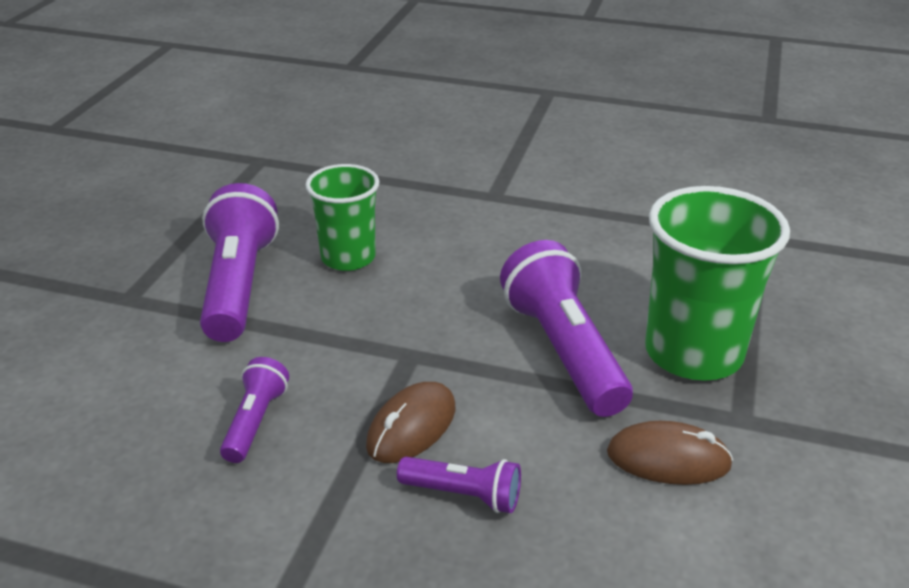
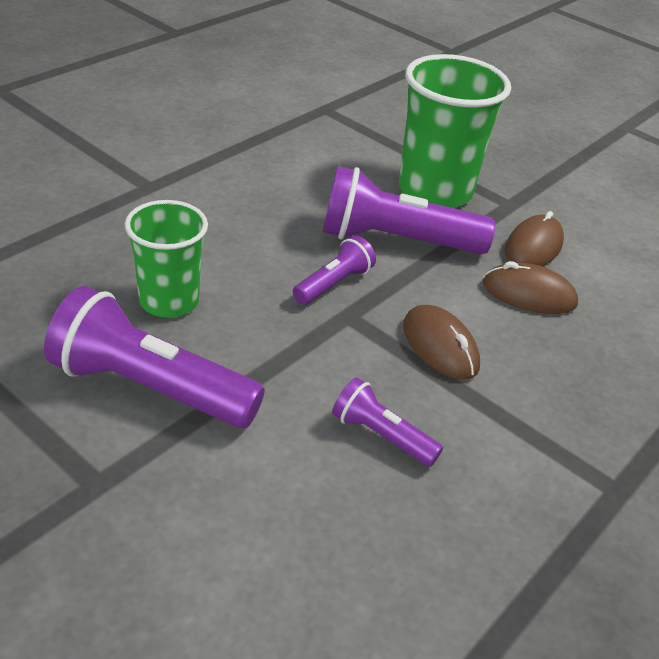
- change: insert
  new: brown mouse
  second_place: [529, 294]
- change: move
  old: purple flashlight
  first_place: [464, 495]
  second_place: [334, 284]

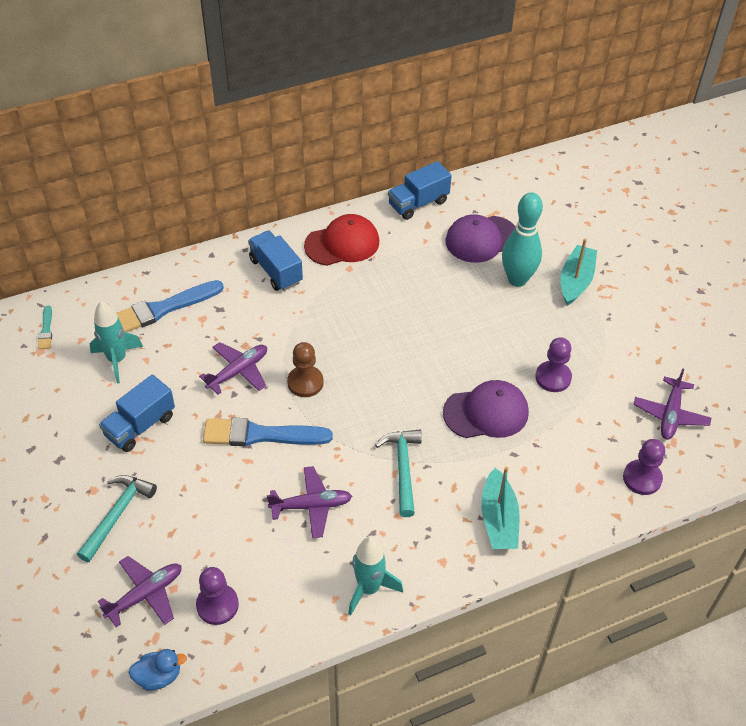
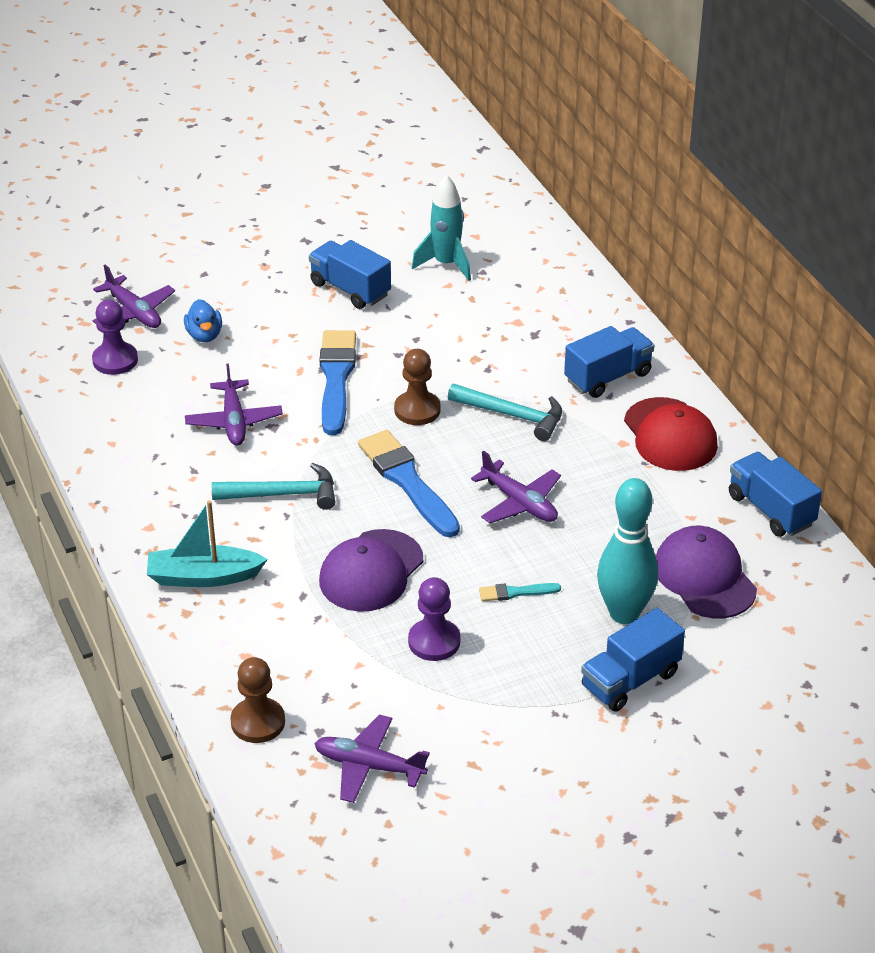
- change: delete
  old: turquoise rocket
  first_place: [369, 588]
- change: move
  old: turquoise brush
  first_place: [46, 330]
  second_place: [515, 592]
- change: move
  old: turquoise hammer
  first_place: [117, 514]
  second_place: [512, 415]
- change: move
  old: blue brush
  first_place: [163, 309]
  second_place: [407, 481]
- change: move
  old: blue duck
  first_place: [159, 676]
  second_place: [204, 335]
- change: move
  old: purple plane
  first_place: [238, 371]
  second_place: [519, 503]
- change: replace
  old: turquoise boat
  new: blue truck
  first_place: [576, 281]
  second_place: [630, 680]
- change: recolor
  old: purple pawn
  new: brown pawn
  first_place: [642, 478]
  second_place: [258, 722]
- change: rotate
  old: purple cap
  first_place: [486, 412]
  second_place: [371, 571]
  degrees: 45

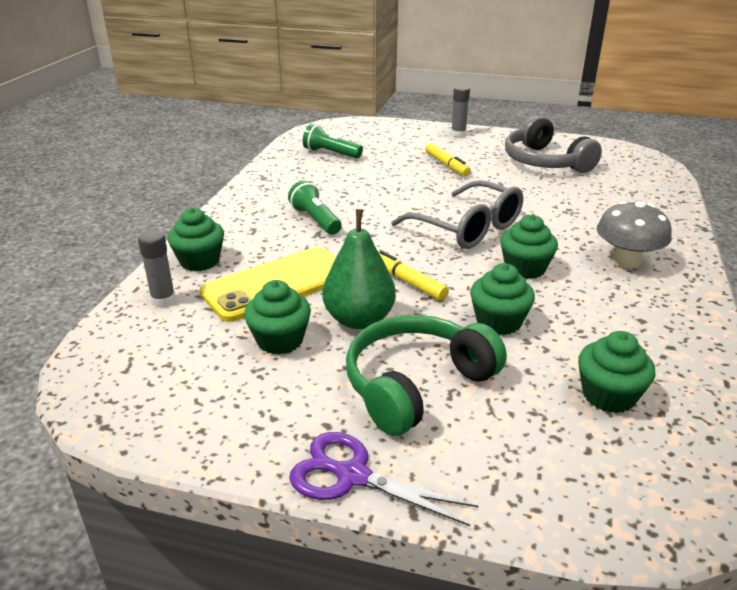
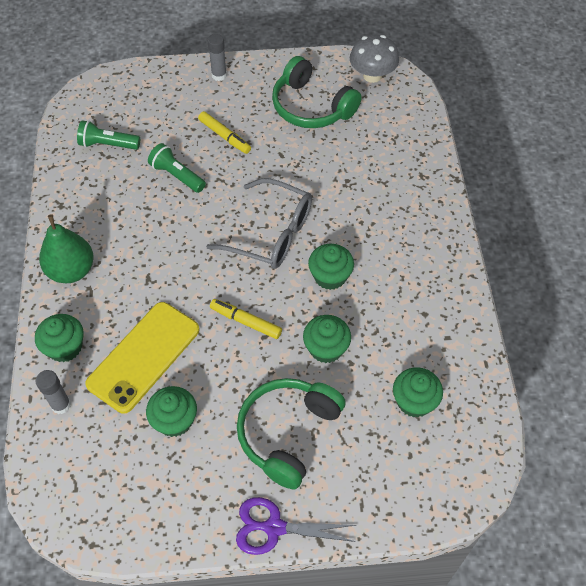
- change: move
  old: green flashlight
  first_place: [315, 220]
  second_place: [177, 175]
- change: move
  old: green pear
  first_place: [359, 319]
  second_place: [71, 270]
- change: move
  old: grey mushroom
  first_place: [626, 261]
  second_place: [372, 75]
- change: recolor
  old: grey headphones
  new: green headphones
  first_place: [545, 162]
  second_place: [311, 107]

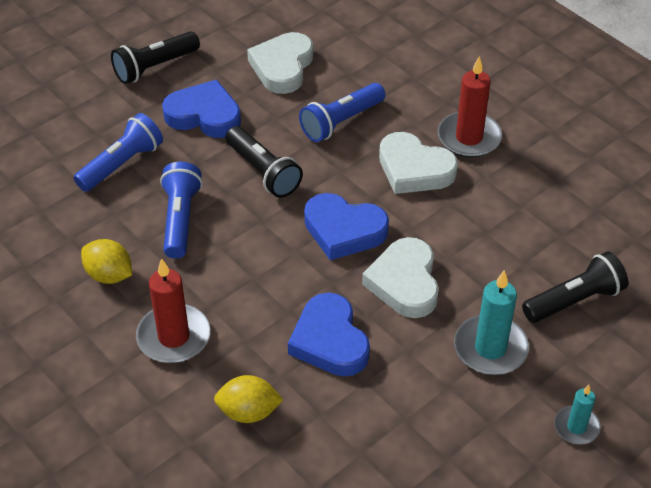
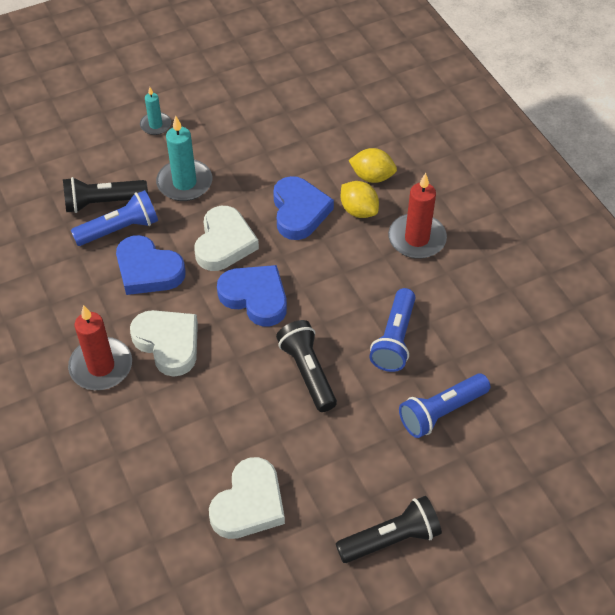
- change: move
  old: yellow lemon
  first_place: [109, 275]
  second_place: [358, 210]
- change: move
  old: blue heart
  first_place: [204, 115]
  second_place: [148, 270]
- change: move
  old: blue flashlight
  first_place: [341, 122]
  second_place: [120, 229]

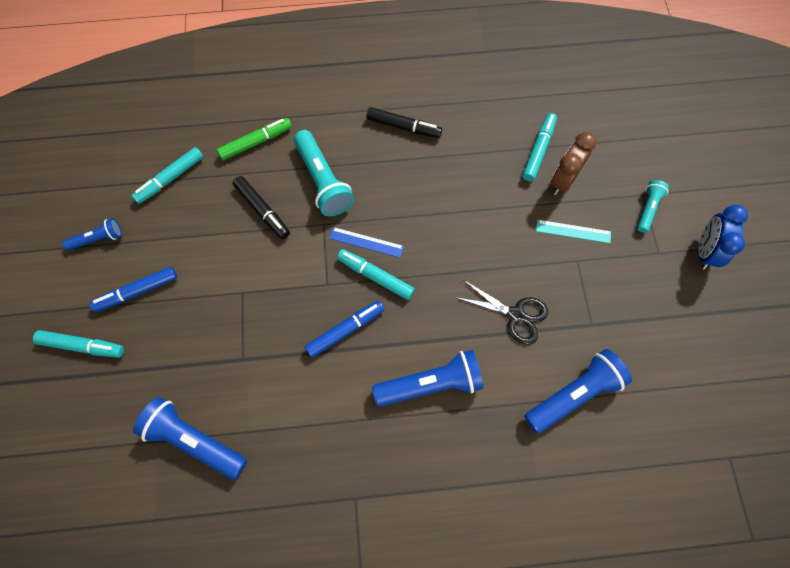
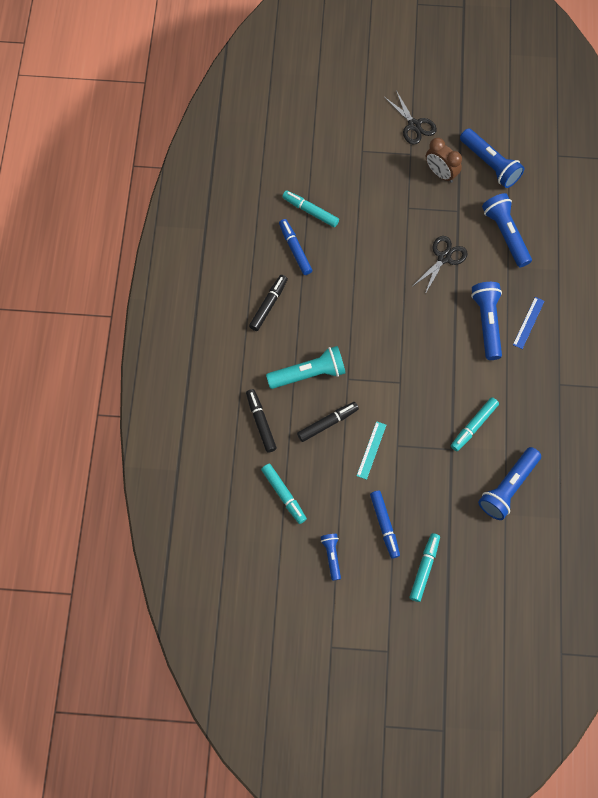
- change: delete
  old: turquoise flashlight
  first_place: [648, 209]
- change: insert
  new: blue flashlight
  second_place: [490, 164]
- change: move
  old: blue marker
  first_place: [345, 330]
  second_place: [295, 249]
- change: move
  old: blue ruler
  first_place: [366, 242]
  second_place: [528, 322]
- change: move
  old: turquoise marker
  first_place: [375, 276]
  second_place: [474, 426]
- change: move
  old: turquoise ruler
  first_place: [573, 231]
  second_place: [371, 450]
- change: move
  old: brown clock
  first_place: [563, 180]
  second_place: [440, 173]
- change: replace
  old: blue clock
  new: black scissors
  first_place: [704, 251]
  second_place: [414, 125]
- change: recolor
  old: green marker
  new: black marker
  first_place: [256, 142]
  second_place: [261, 422]

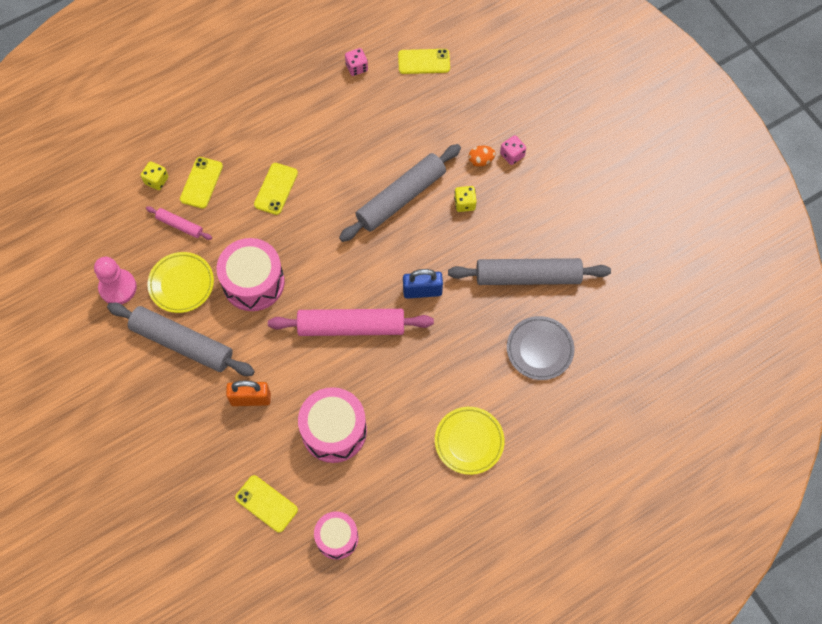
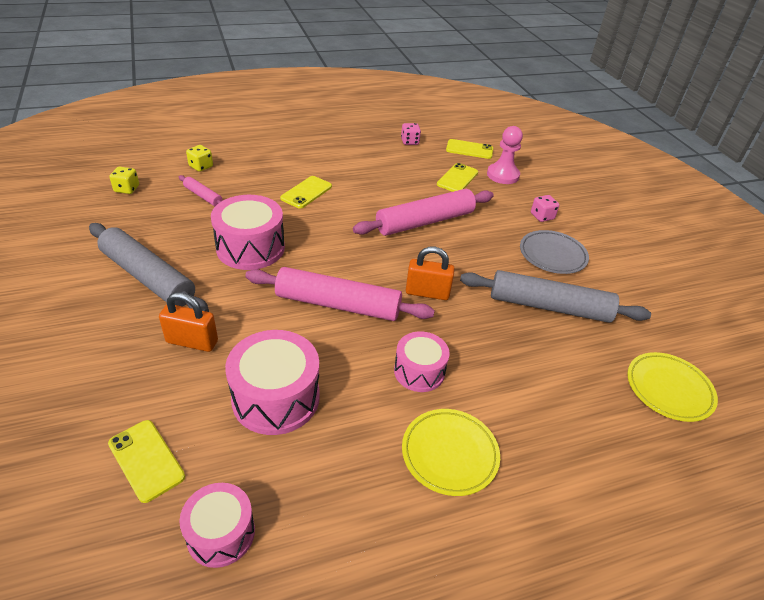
- change: delete
  old: orange egg
  first_place: [481, 161]
- change: insert
  new: pink drum
  second_place: [419, 371]
- change: move
  old: pink pawn
  first_place: [118, 288]
  second_place: [502, 175]
- change: move
  old: yellow plate
  first_place: [181, 284]
  second_place: [668, 389]
- change: move
  old: yellow phone
  first_place: [201, 183]
  second_place: [457, 178]
- change: move
  old: yellow dice
  first_place: [464, 203]
  second_place: [127, 189]
- change: move
  old: grey plate
  first_place: [539, 349]
  second_place: [552, 255]
- change: recolor
  old: grey rolling pin
  new: pink rolling pin
  first_place: [401, 198]
  second_place: [425, 222]
- change: recolor
  old: blue padlock
  new: orange padlock
  first_place: [422, 291]
  second_place: [427, 293]

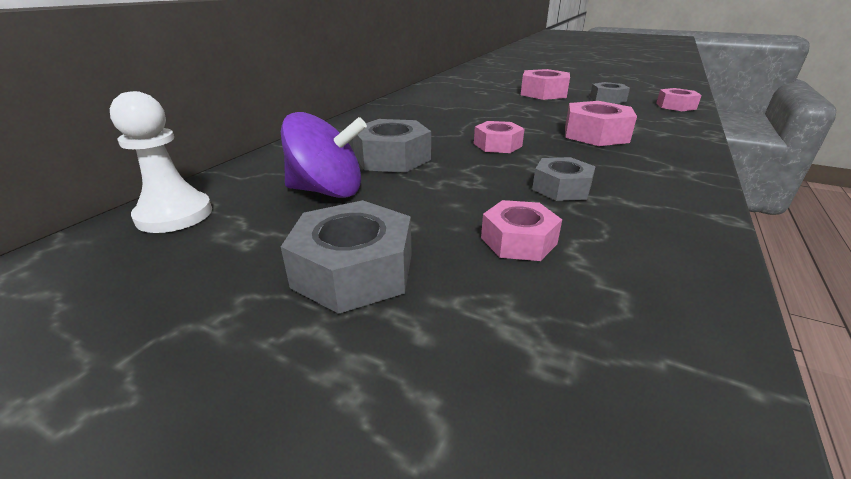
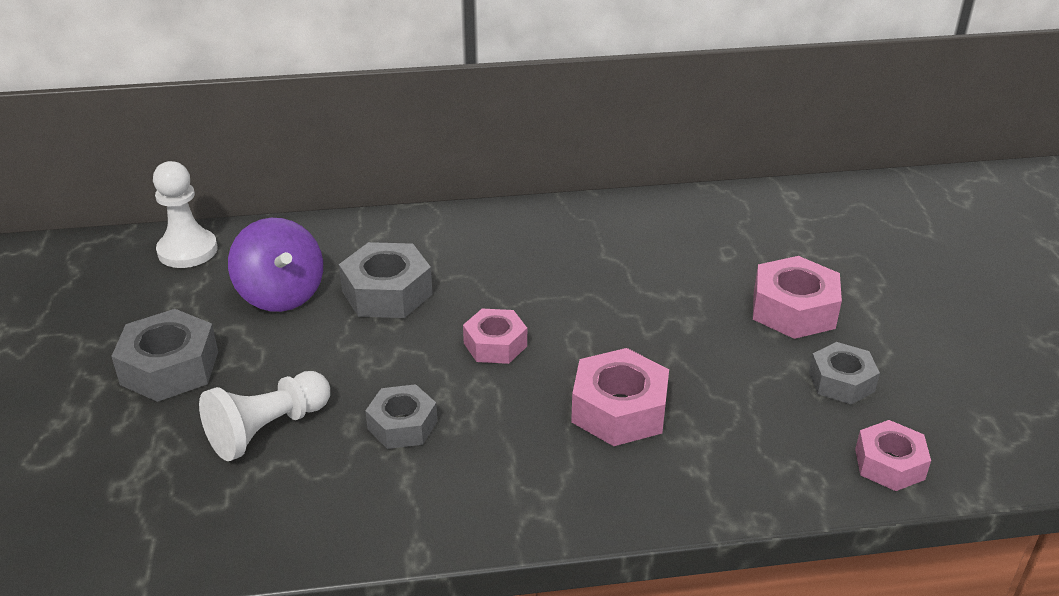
- change: replace
  old: pink nut
  new: white pawn
  first_place: [518, 240]
  second_place: [267, 429]

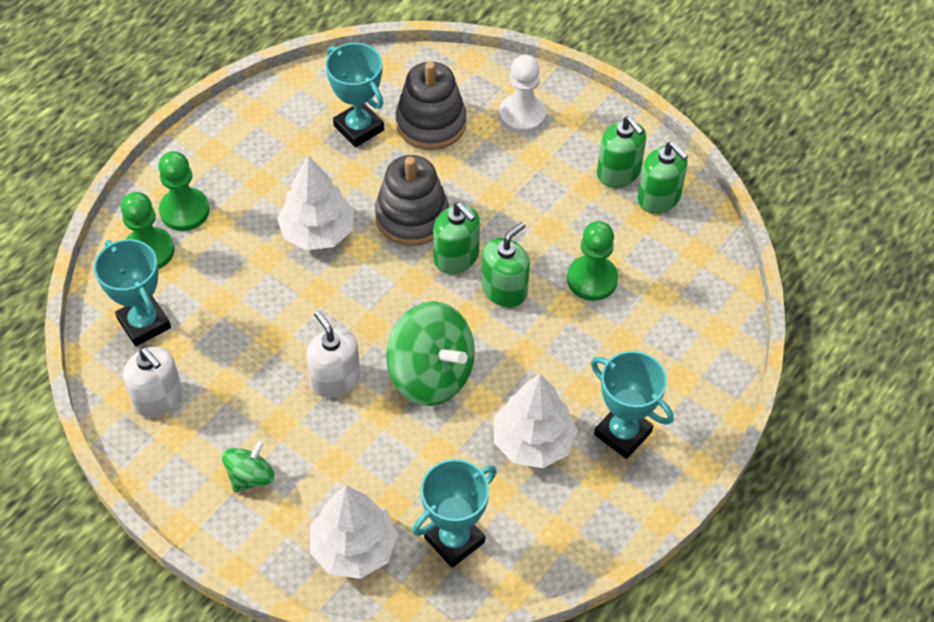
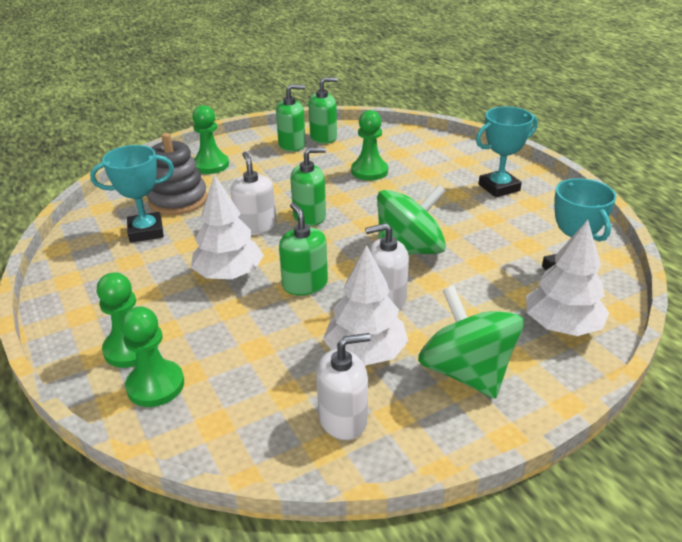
- change: delete
  old: turquoise trophy
  first_place: [144, 323]
- change: move
  old: green soap dispenser
  first_place: [504, 290]
  second_place: [305, 284]
- change: move
  old: white tree
  first_place: [533, 441]
  second_place: [365, 352]
- change: replace
  old: grey stacking toy
  new: white soap dispenser
  first_place: [412, 217]
  second_place: [256, 226]
- change: recolor
  old: white pawn
  new: green pawn
  first_place: [522, 115]
  second_place: [211, 165]
- change: resize
  old: green spinning top
  first_place: [250, 476]
  second_place: [466, 372]
  factor: 1.88

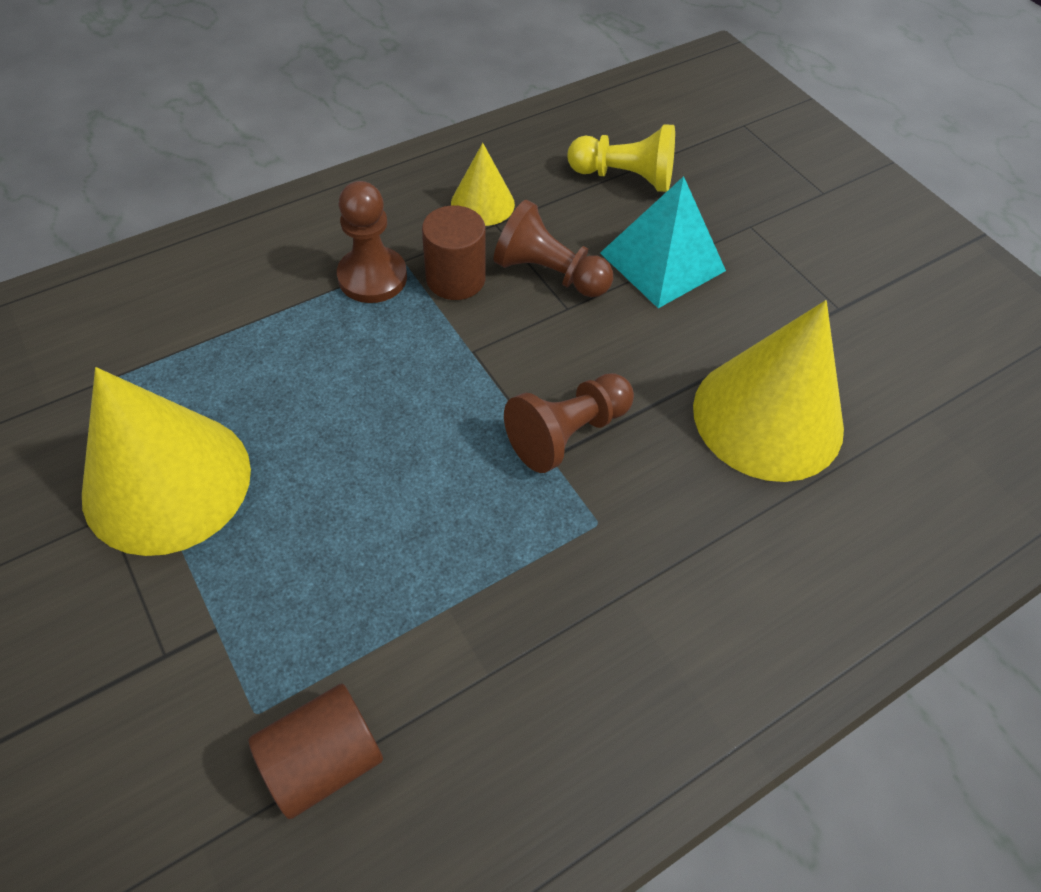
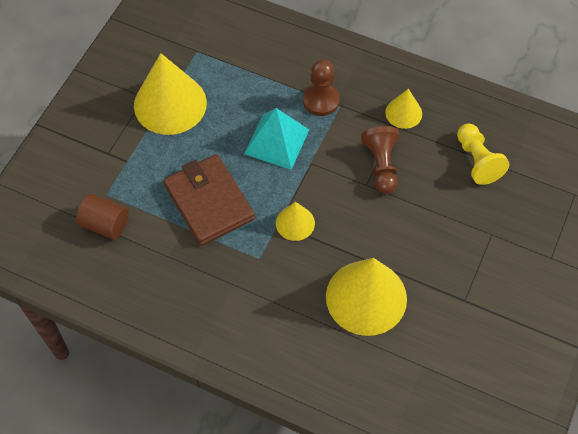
- change: delete
  old: brown cylinder
  first_place: [455, 279]
- change: insert
  new: brown wallet
  second_place: [209, 202]
- change: move
  old: turquoise pyramid
  first_place: [662, 262]
  second_place: [276, 141]
- change: replace
  old: brown pawn
  new: yellow cone
  first_place: [567, 433]
  second_place: [295, 223]

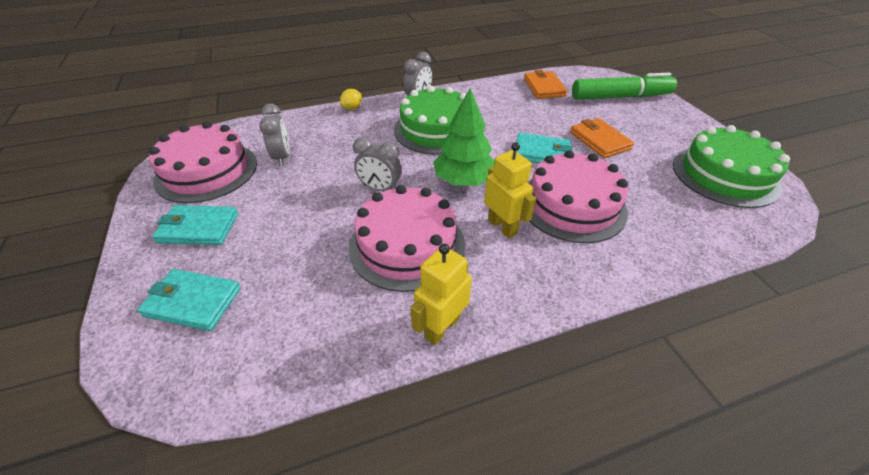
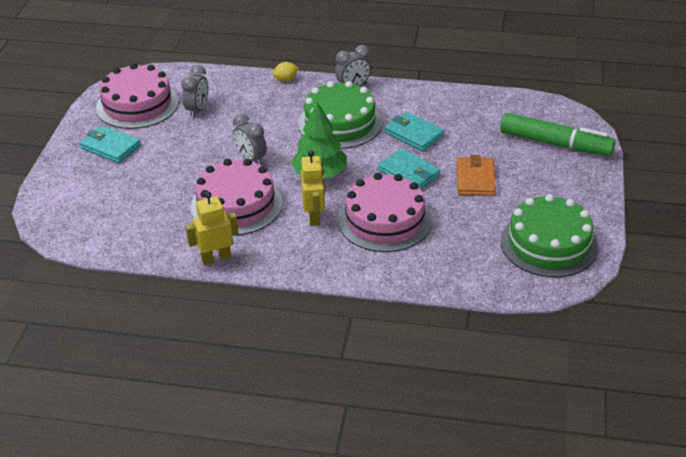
- change: delete
  old: orange wallet
  first_place: [544, 87]
- change: move
  old: turquoise wallet
  first_place: [193, 302]
  second_place: [414, 134]

